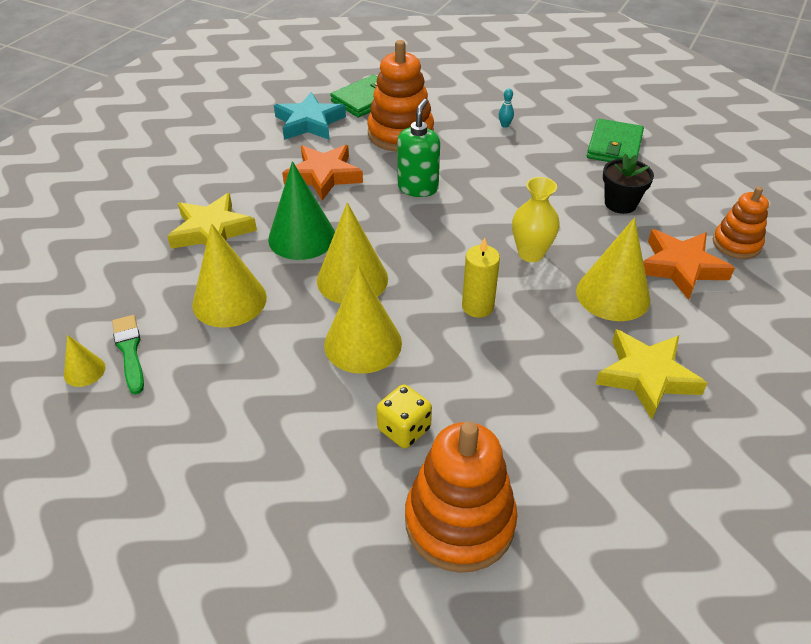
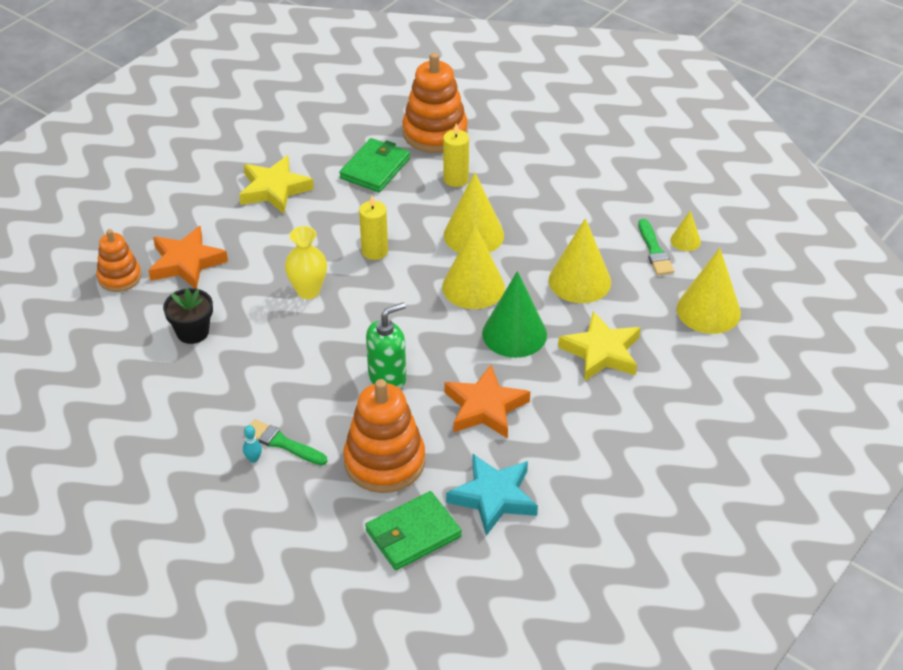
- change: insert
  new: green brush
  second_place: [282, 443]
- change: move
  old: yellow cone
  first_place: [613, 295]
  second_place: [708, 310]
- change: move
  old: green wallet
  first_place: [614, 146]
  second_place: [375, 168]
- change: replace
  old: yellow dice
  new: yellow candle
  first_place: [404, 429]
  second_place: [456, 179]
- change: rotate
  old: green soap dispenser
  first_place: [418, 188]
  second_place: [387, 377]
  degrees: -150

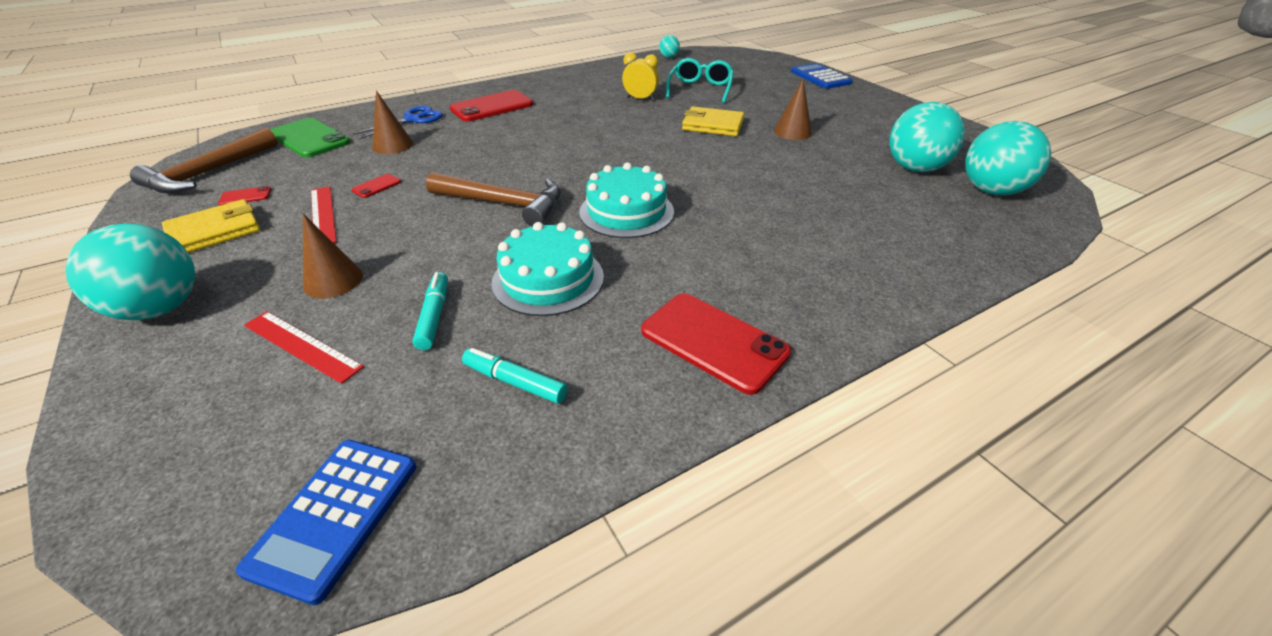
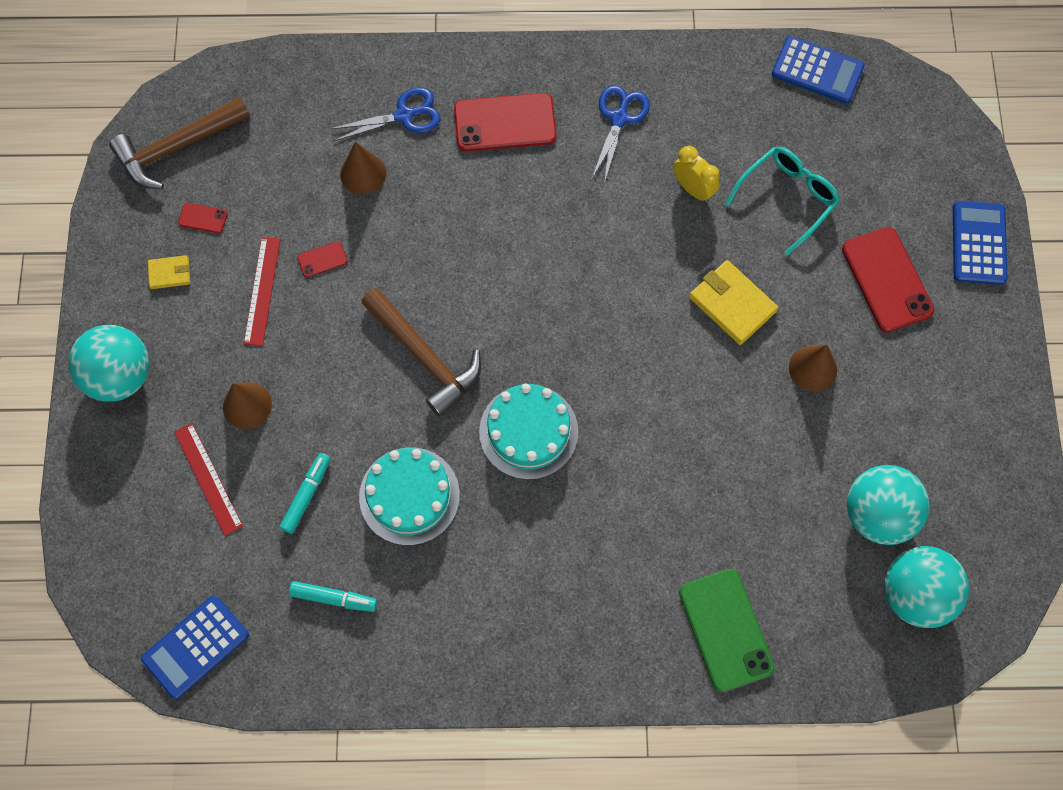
- change: insert
  new: blue scissors
  second_place: [619, 118]
- change: move
  old: green phone
  first_place: [310, 138]
  second_place: [725, 630]
- change: move
  old: red phone
  first_place: [713, 342]
  second_place: [887, 280]
- change: replace
  old: turquoise ball
  new: blue calculator
  first_place: [669, 57]
  second_place: [817, 70]
- change: rotate
  old: turquoise marker
  first_place: [515, 382]
  second_place: [334, 598]
  degrees: 135
- change: resize
  old: yellow wallet
  first_place: [215, 231]
  second_place: [170, 273]
  factor: 0.56

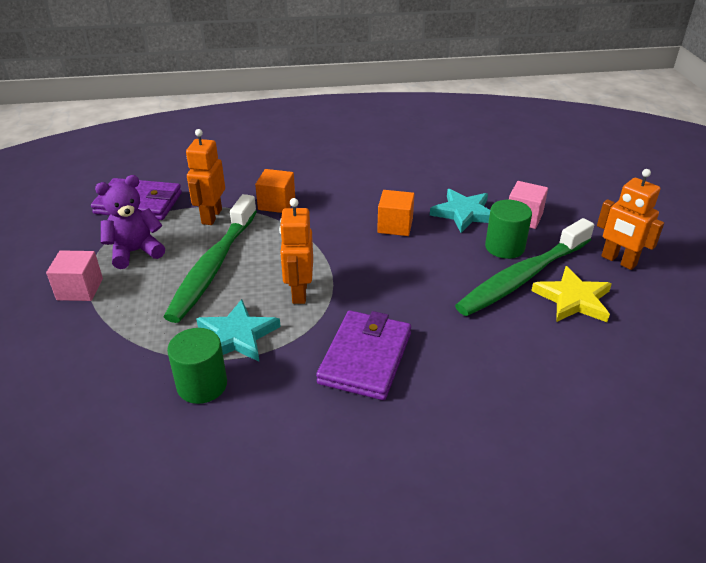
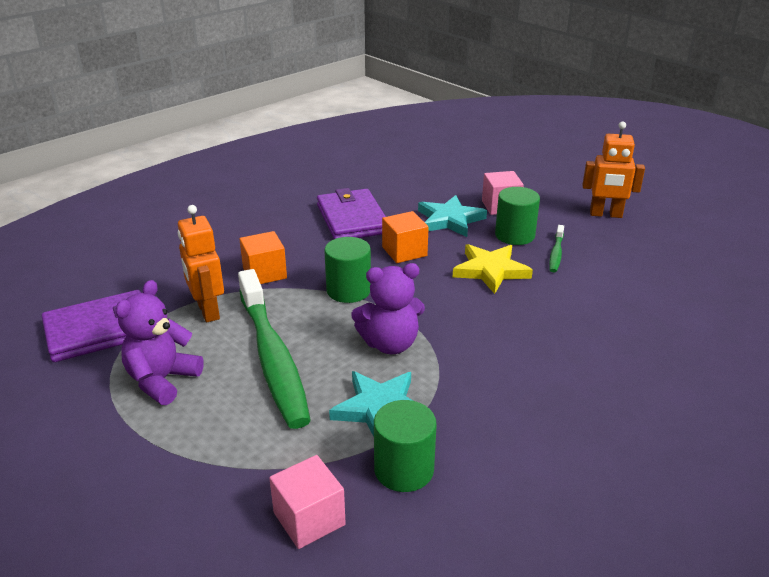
- change: insert
  new: green cylinder
  second_place: [348, 290]
- change: move
  old: pink cube
  first_place: [80, 289]
  second_place: [309, 519]
- change: move
  old: purple wallet
  first_place: [365, 358]
  second_place: [352, 219]
- change: move
  old: yellow star
  first_place: [573, 299]
  second_place: [490, 270]
- change: replace
  old: orange robot
  new: purple teddy bear
  first_place: [299, 292]
  second_place: [390, 344]
- change: resize
  old: green toothbrush
  first_place: [522, 277]
  second_place: [556, 253]
  factor: 0.42

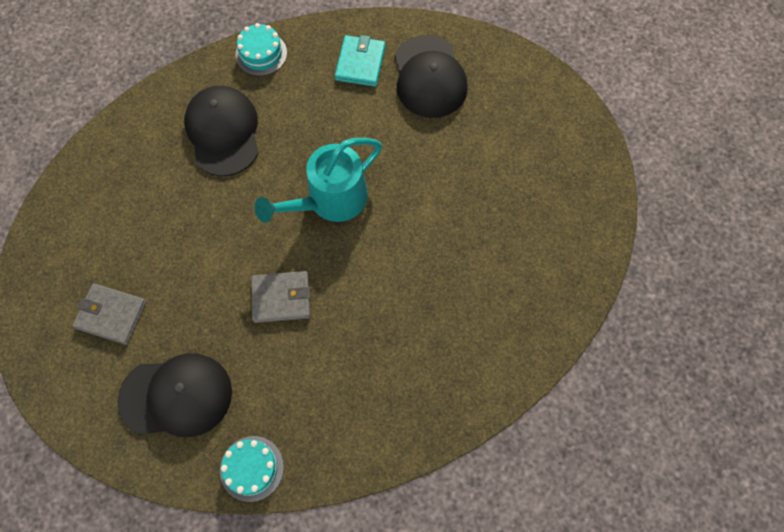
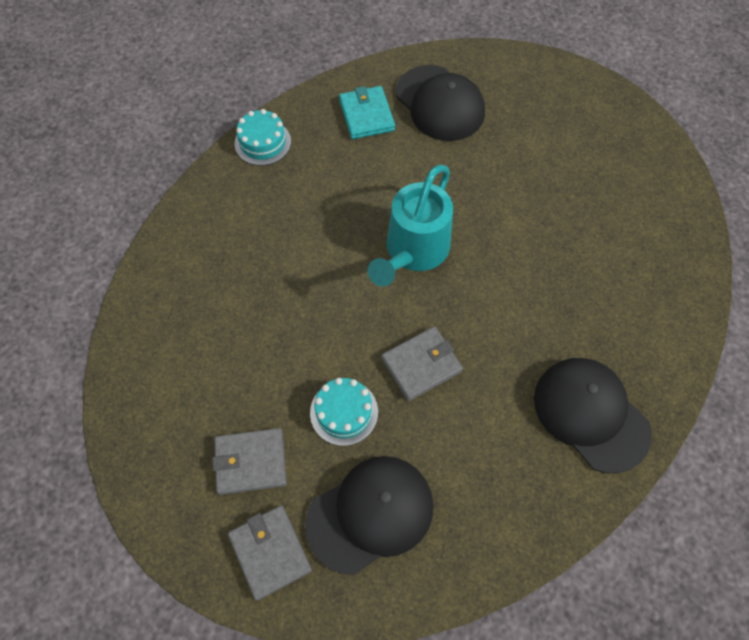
- change: insert
  new: grey wallet
  second_place: [270, 552]
- change: move
  old: black cap
  first_place: [223, 132]
  second_place: [590, 414]
- change: move
  old: turquoise cake
  first_place: [251, 468]
  second_place: [344, 412]

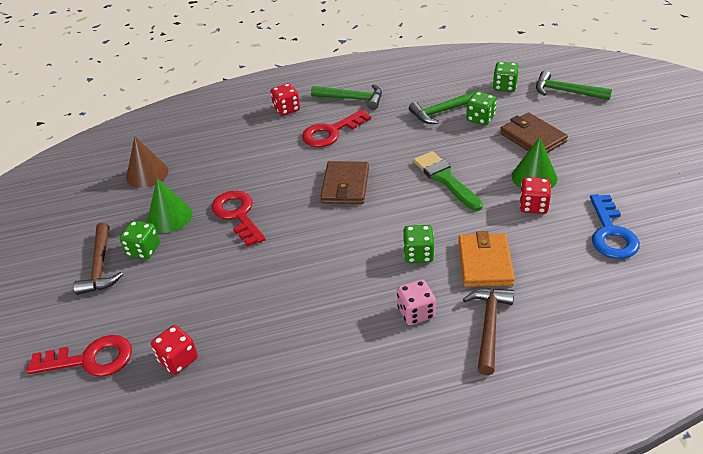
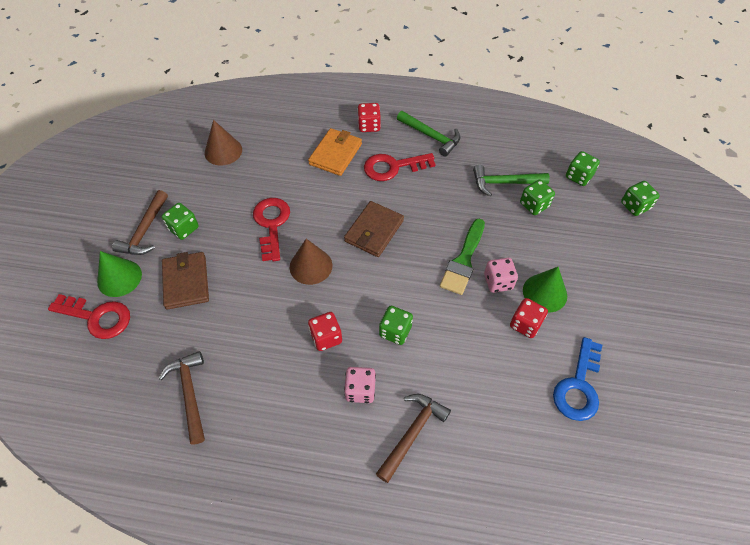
- change: insert
  new: brown hammer
  second_place: [190, 393]
- change: insert
  new: brown cone
  second_place: [311, 266]
- change: insert
  new: pink dice
  second_place: [498, 282]
- change: move
  old: green cone
  first_place: [169, 217]
  second_place: [119, 278]
- change: move
  old: red dice
  first_place: [178, 359]
  second_place: [326, 337]
- change: move
  old: orange wallet
  first_place: [485, 263]
  second_place: [335, 154]
- change: move
  old: brown wallet
  first_place: [532, 138]
  second_place: [186, 282]
- change: replace
  old: green hammer
  new: green dice
  first_place: [566, 91]
  second_place: [635, 206]
- change: rotate
  old: green brush
  first_place: [445, 179]
  second_place: [463, 260]
  degrees: -150

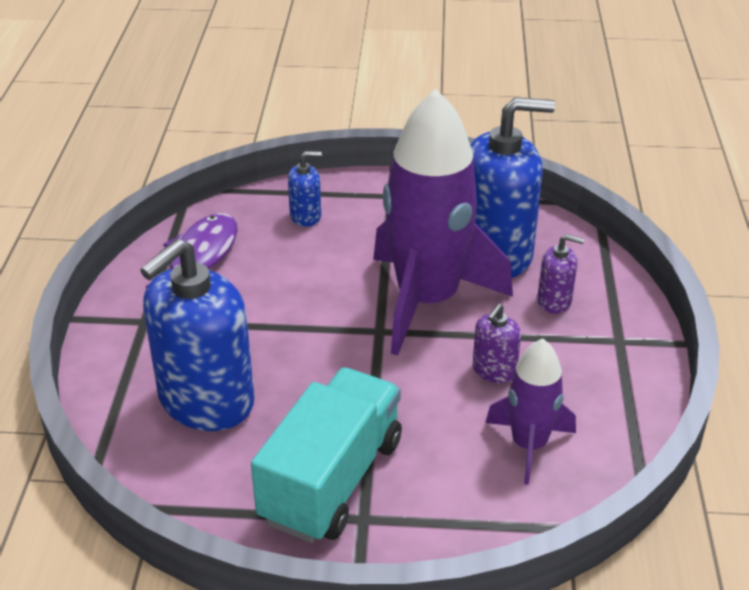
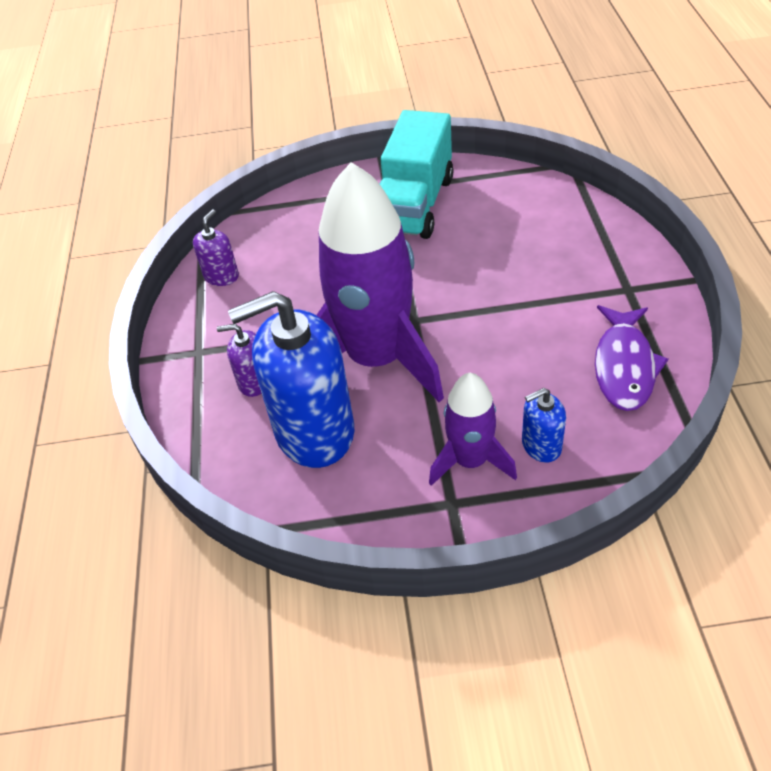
- change: delete
  old: blue soap dispenser
  first_place: [206, 401]
- change: move
  old: purple soap dispenser
  first_place: [494, 371]
  second_place: [221, 276]
- change: move
  old: purple rocket
  first_place: [529, 445]
  second_place: [470, 461]

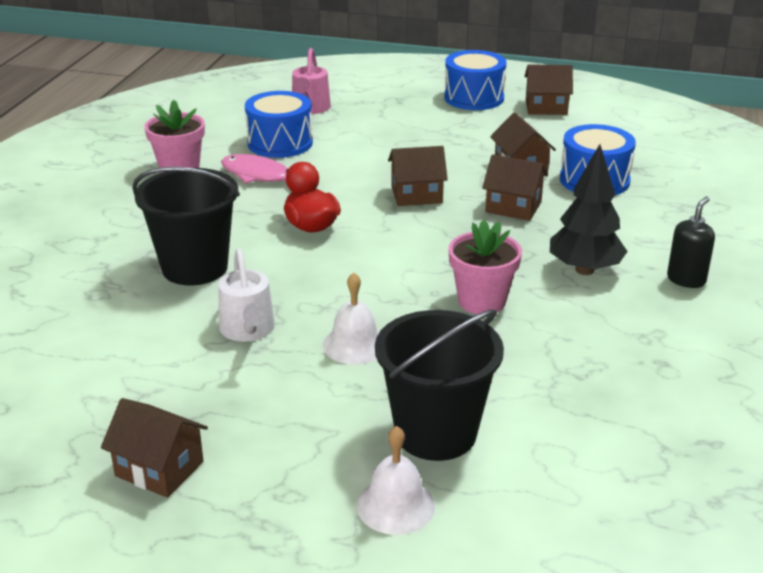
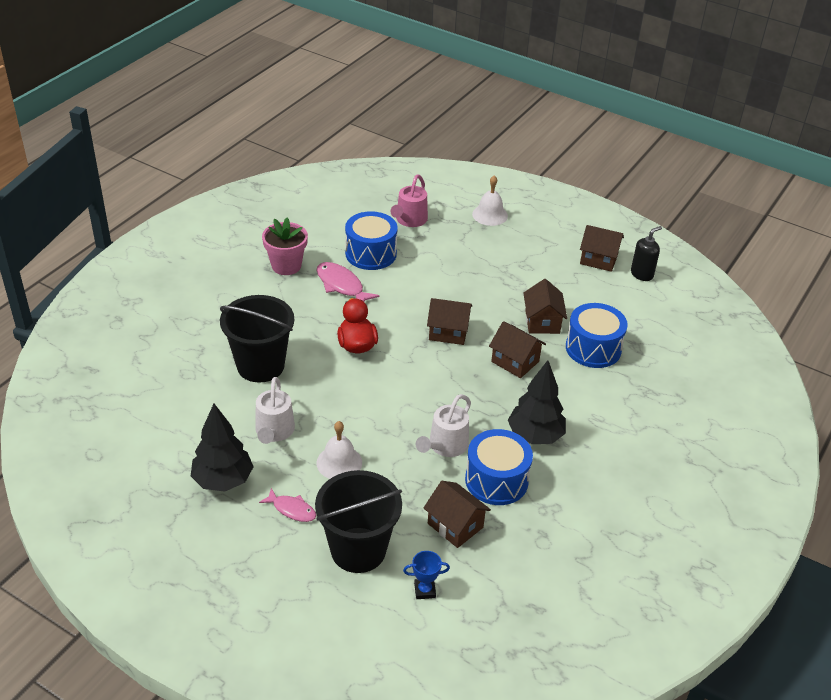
- change: insert
  new: black tree
  second_place: [223, 480]
- change: insert
  new: pink fish
  second_place: [292, 509]
- change: insert
  new: blue trophy
  second_place: [424, 590]
- change: move
  old: brown house
  first_place: [159, 469]
  second_place: [455, 525]
- change: move
  old: white bell
  first_place: [395, 505]
  second_place: [490, 215]
- change: move
  old: blue drum
  first_place: [474, 98]
  second_place: [496, 480]
- change: move
  old: black soap dispenser
  first_place: [686, 280]
  second_place: [642, 274]
- change: replace
  old: pink flower pot
  new: white watering can
  first_place: [482, 301]
  second_place: [445, 446]

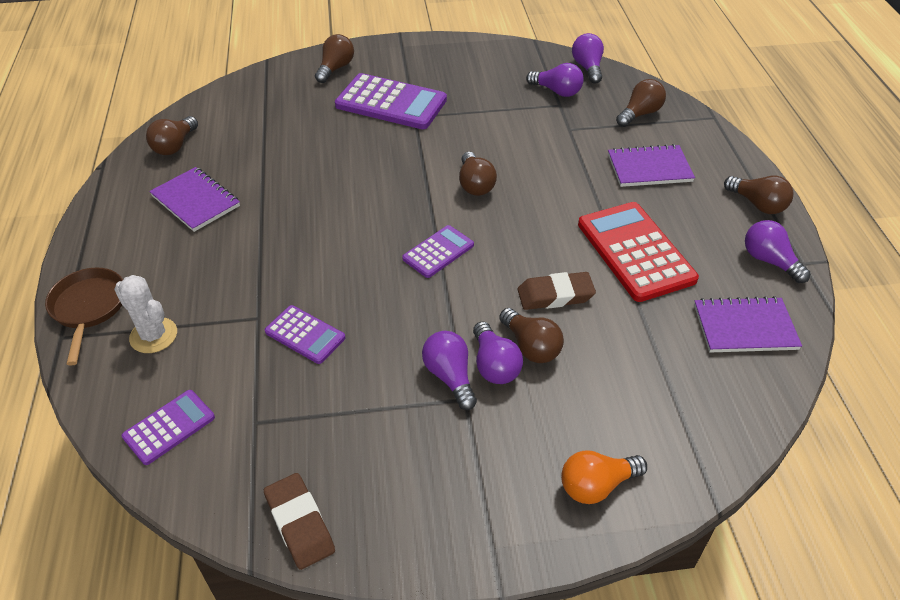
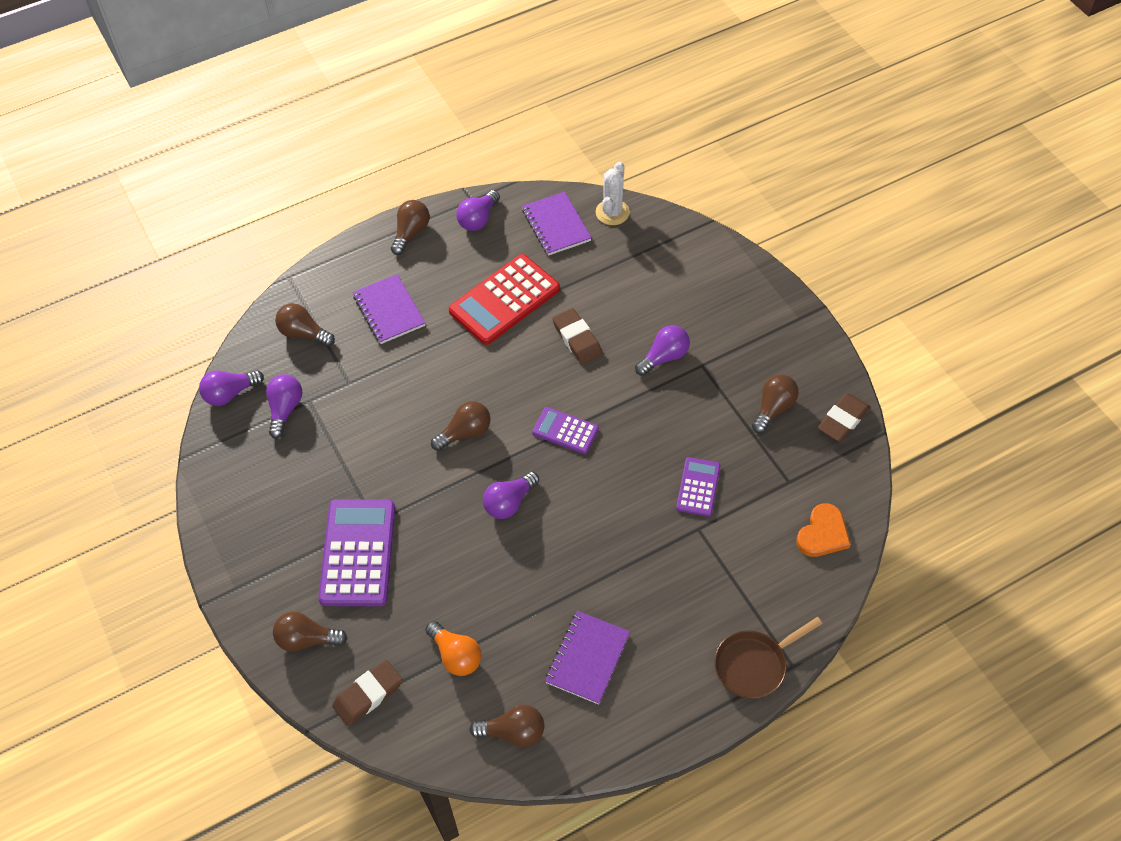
- change: insert
  new: brown eraser
  second_place: [368, 695]
- change: move
  old: white cactus
  first_place: [153, 335]
  second_place: [612, 212]
- change: move
  old: purple light bulb
  first_place: [450, 376]
  second_place: [509, 502]
- change: move
  old: brown light bulb
  first_place: [531, 346]
  second_place: [773, 408]
- change: move
  old: orange light bulb
  first_place: [596, 485]
  second_place: [456, 655]
- change: replace
  old: purple calculator
  new: orange heart
  first_place: [169, 427]
  second_place: [823, 533]

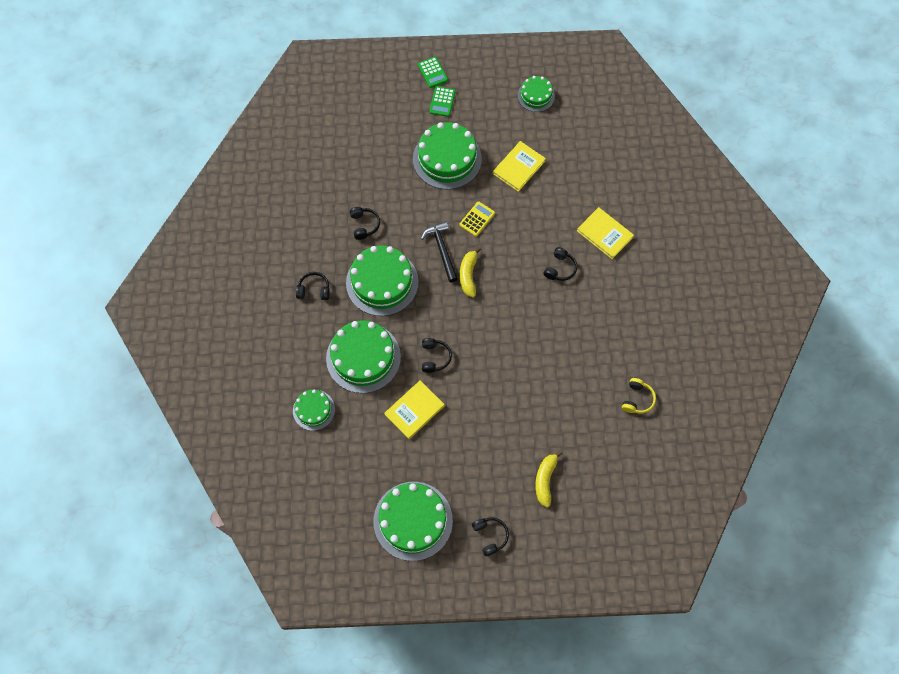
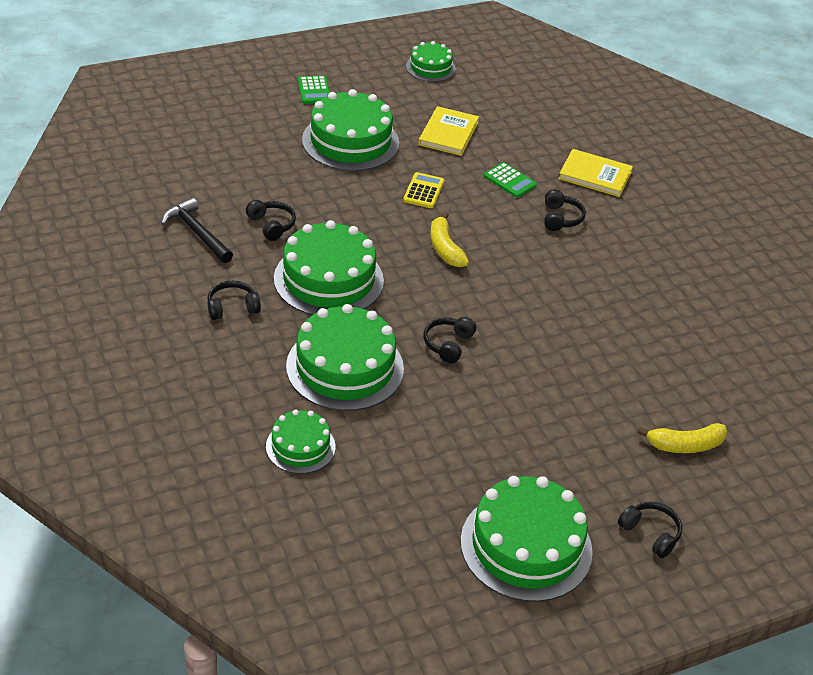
- change: delete
  old: yellow book
  first_place: [414, 410]
- change: delete
  old: yellow headphones
  first_place: [637, 399]
- change: move
  old: green calculator
  first_place: [432, 72]
  second_place: [509, 181]
- change: move
  old: black hammer
  first_place: [442, 250]
  second_place: [197, 232]
- change: rotate
  old: black headphones
  first_place: [434, 357]
  second_place: [448, 344]
  degrees: -135
- change: rotate
  old: yellow banana
  first_place: [545, 480]
  second_place: [685, 445]
  degrees: -90

